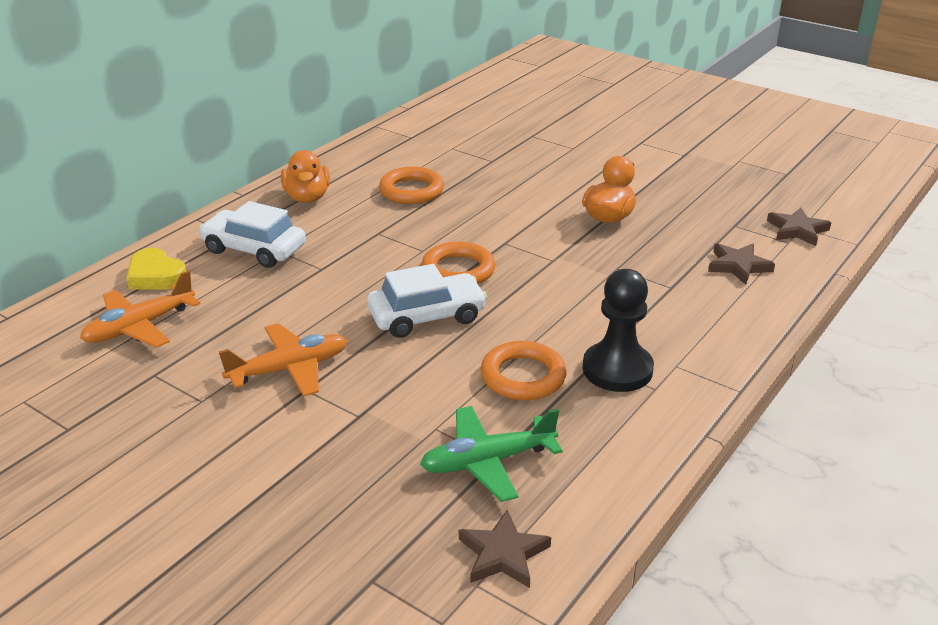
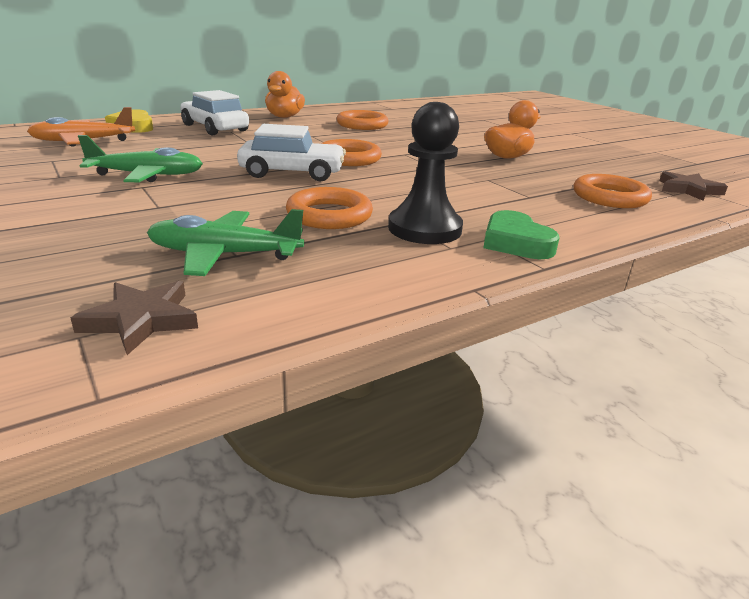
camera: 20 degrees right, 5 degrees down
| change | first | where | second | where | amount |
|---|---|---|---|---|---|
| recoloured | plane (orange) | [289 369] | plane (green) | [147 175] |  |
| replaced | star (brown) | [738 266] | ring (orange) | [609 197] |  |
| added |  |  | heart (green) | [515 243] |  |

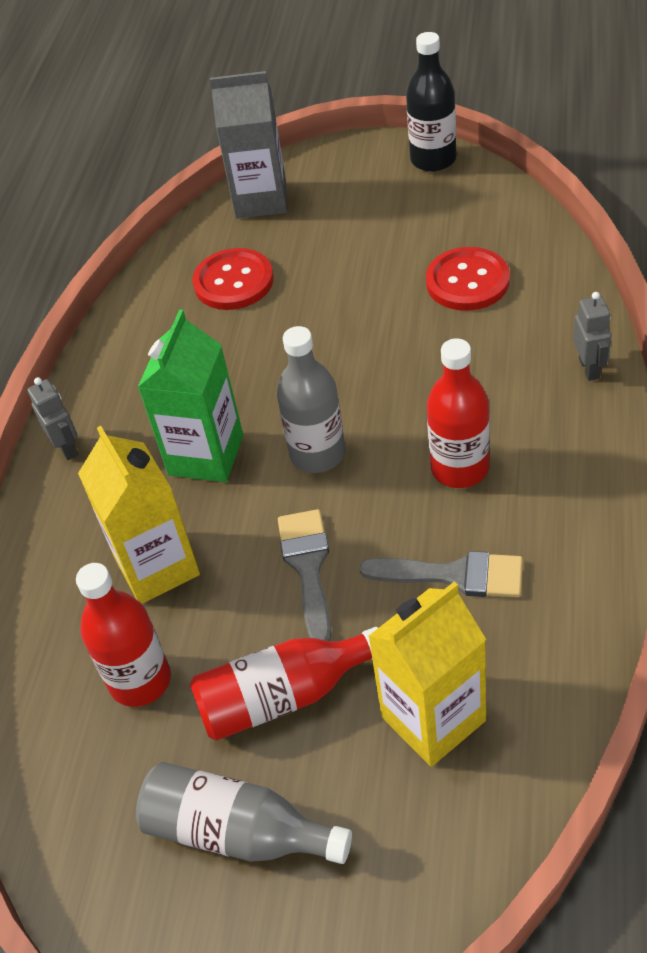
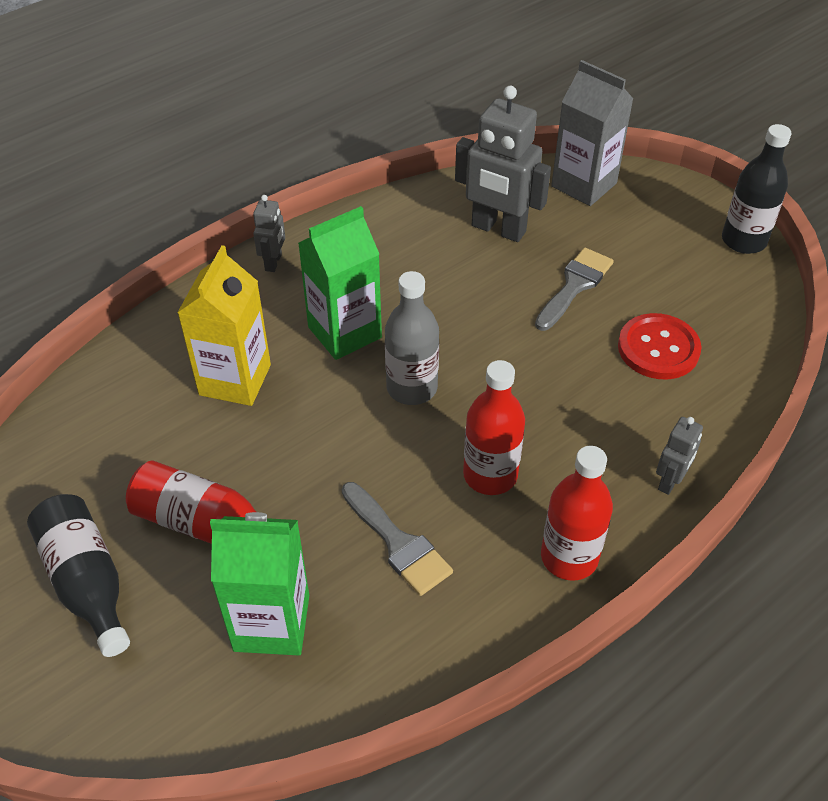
camera: 35 degrees right, 0 degrees up
| change | first | where | second | where | amount |
|---|---|---|---|---|---|
| moved | bottle (red) | [140 680] |  | [569 557] |  |
| recoloured | bottle (grey) | [237 832] | bottle (black) | [87 582] |  |
| replaced | button (red) | [233 282] | robot (grey) | [498 229] |  |
| moved | brush (grey) | [308 567] |  | [574 285] |  |
| recoloured | carton (yellow) | [433 718] | carton (green) | [272 623] |  |

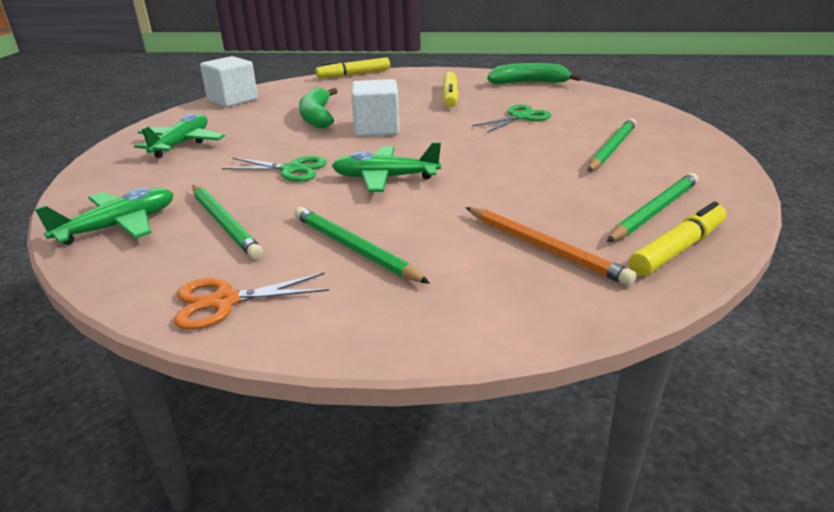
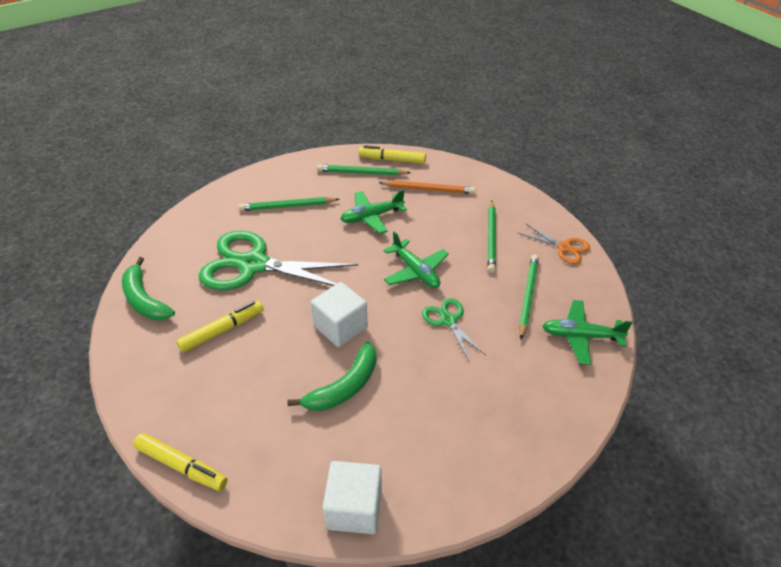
camera: 130 degrees left, 15 degrees up
| change | first | where | second | where | amount |
|---|---|---|---|---|---|
| moved | plane (green) | [181 144] |  | [372 217] |  |
| turned | pencil (orange) | [544 248] |  | [428 189] | 90 degrees clockwise |
| resized | scissors (green) | [520 117] |  | [253 264] | x2.09 |

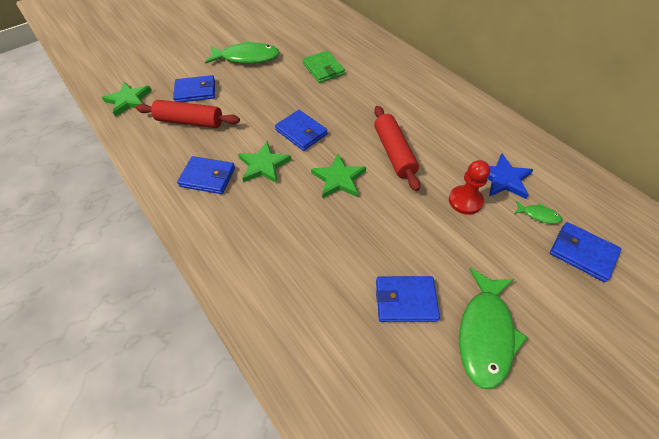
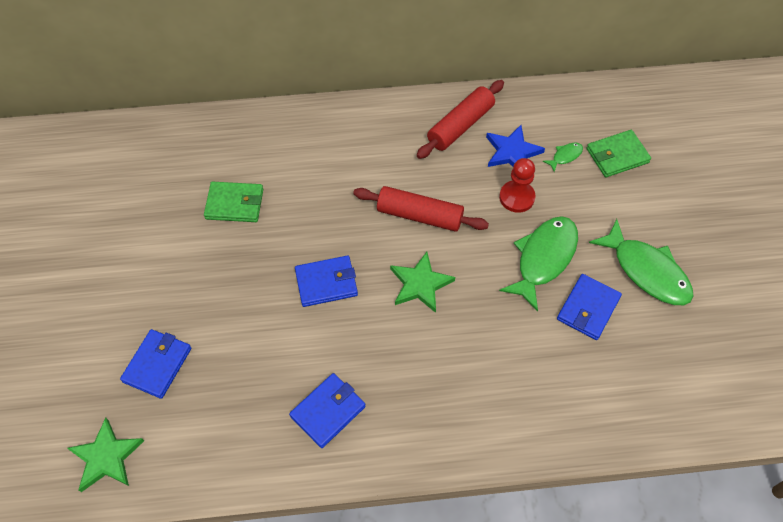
camera: 60 degrees left, 5 degrees up
| change | first | where | second | where | amount |
|---|---|---|---|---|---|
| moved | rolling pin (red) | [190 121] |  | [460 126] |  |
| moved | fish (green) | [247 58] |  | [543 259] |  |
| removed | star (green) | [264 165] |  |  |  |
| recoloured | wallet (blue) | [582 253] | wallet (green) | [617 155] |  |

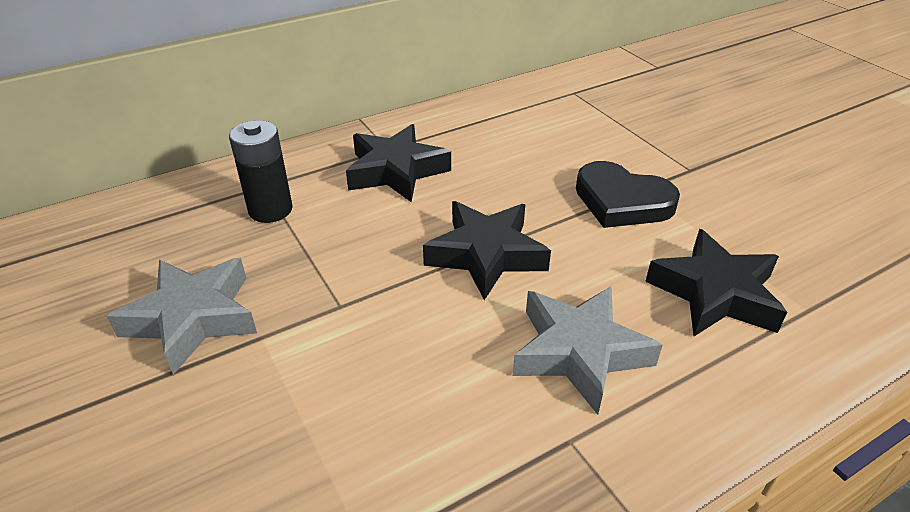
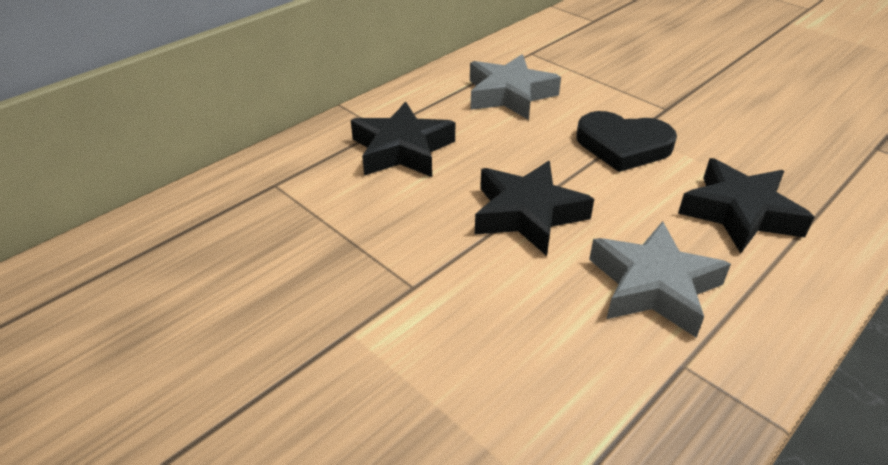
camera: 15 degrees left, 0 degrees up
| change | first | where | second | where | amount |
|---|---|---|---|---|---|
| moved | star (grey) | [193 318] |  | [509 94] |  |
| removed | battery (black) | [270 210] |  |  |  |

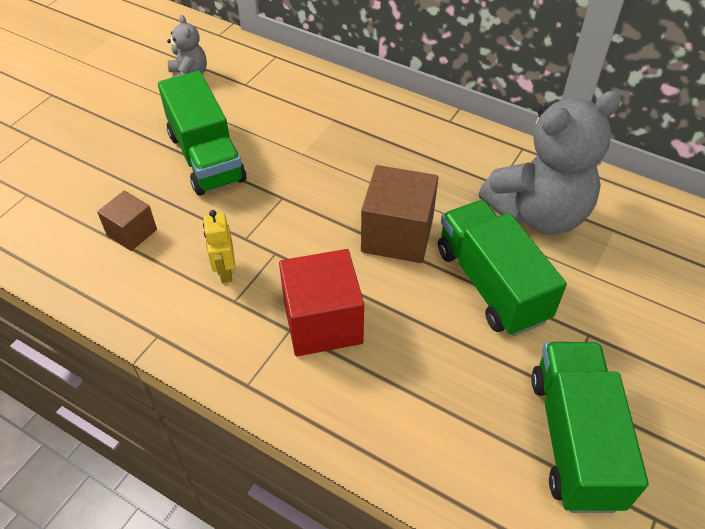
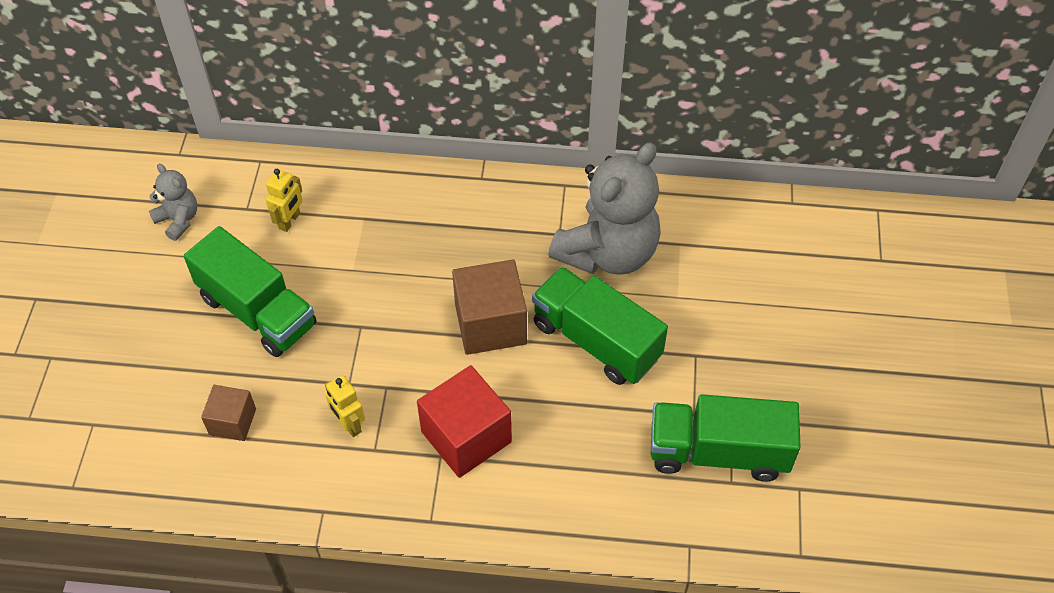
camera: 25 degrees left, 5 degrees up
| change | first | where | second | where | amount |
|---|---|---|---|---|---|
| turned | truck (green) | [574 439] |  | [718 452] | 60 degrees counterclockwise |
| added |  |  | robot (yellow) | [290 221] |  |

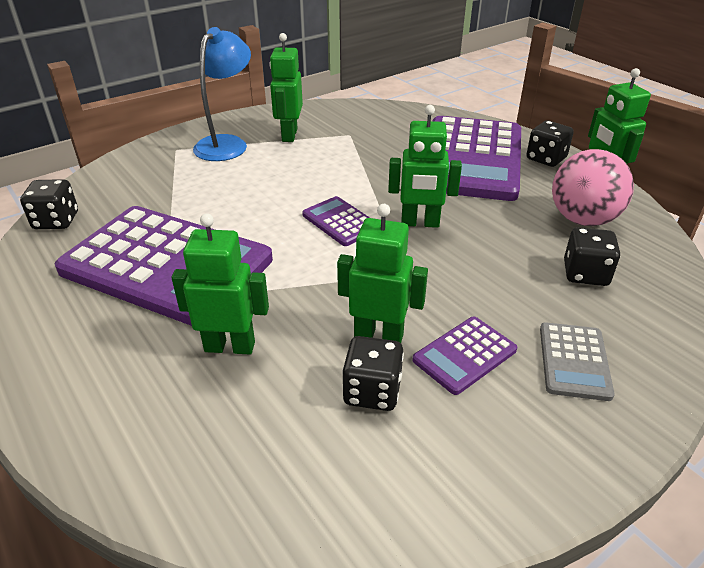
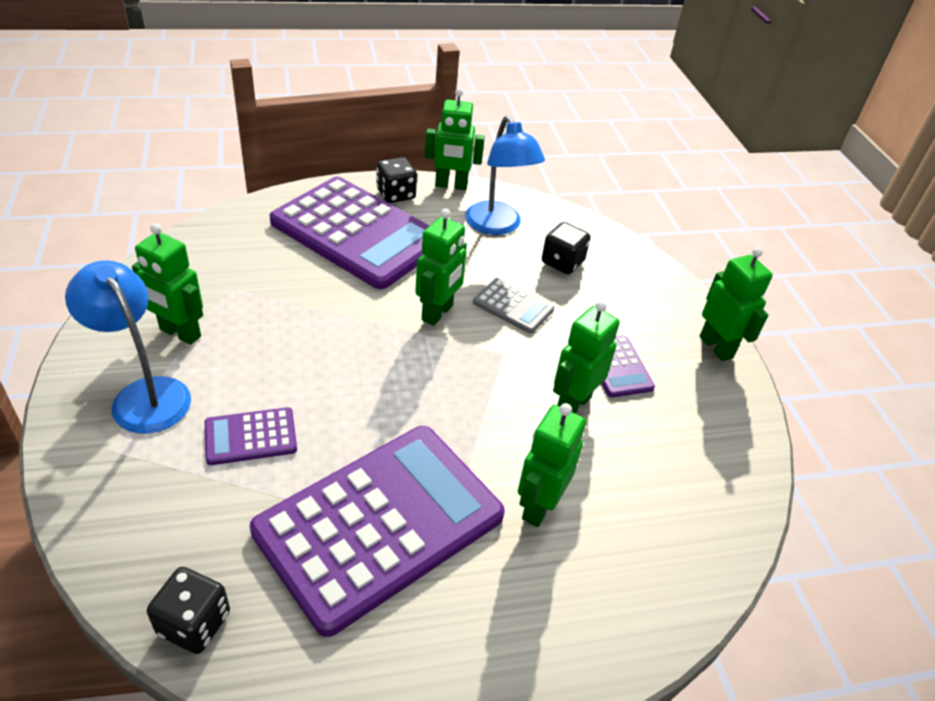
camera: 70 degrees left, 5 degrees up
| change | first | where | second | where | amount |
|---|---|---|---|---|---|
| moved | calculator (purple) | [340 222] |  | [250 437] |  |
| removed | dice (black) | [372 391] |  |  |  |
| moved | calculator (grey) | [574 361] |  | [513 306] |  |
| replaced | ball (pink) | [582 219] | lamp (blue) | [497 226] |  |
| added |  |  | robot (green) | [716 347] |  |

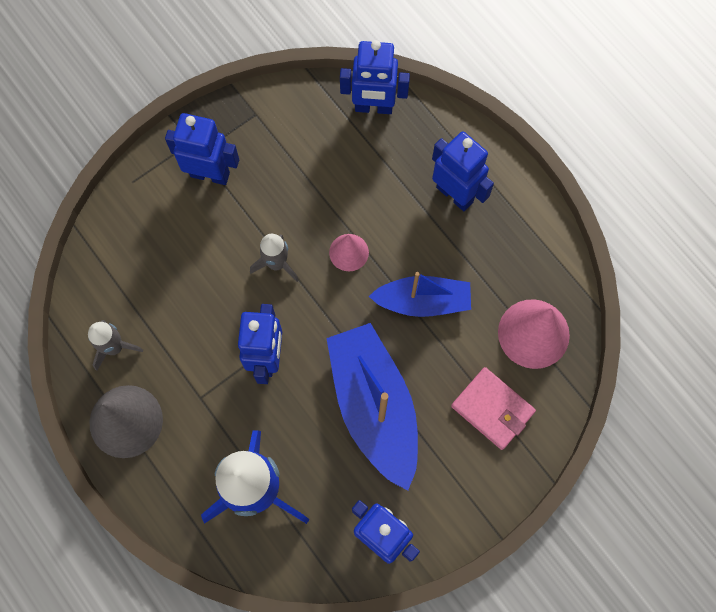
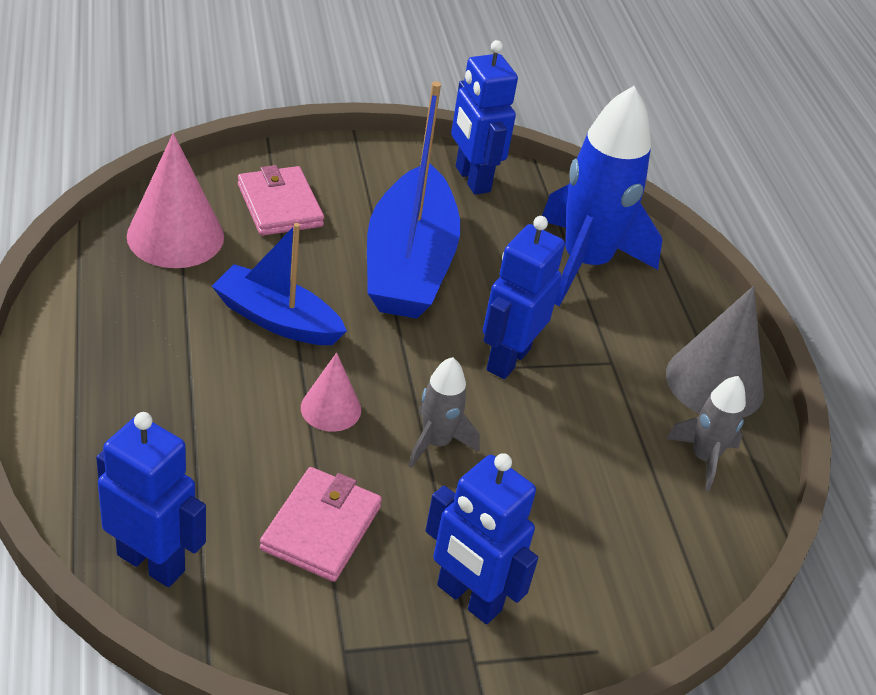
camera: 160 degrees left, 30 degrees down
| change | first | where | second | where | amount |
|---|---|---|---|---|---|
| removed | robot (blue) | [455 194] |  |  |  |
| added |  |  | wallet (pink) | [321 528] |  |

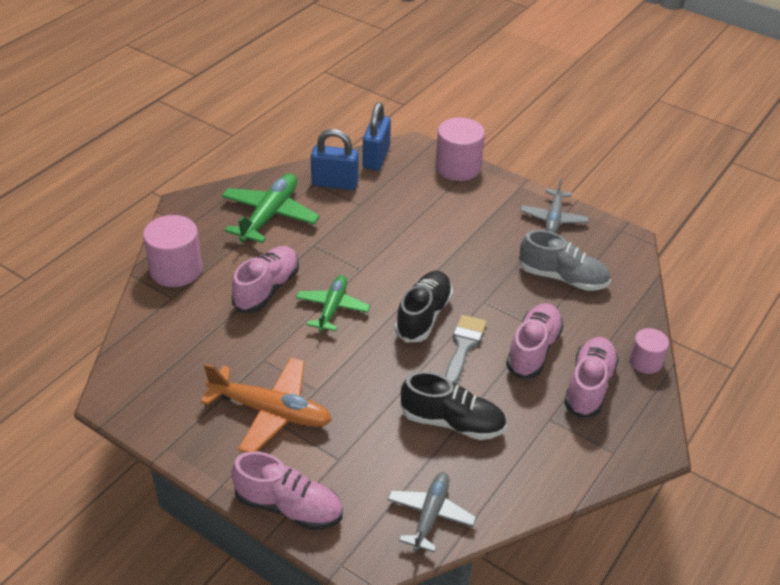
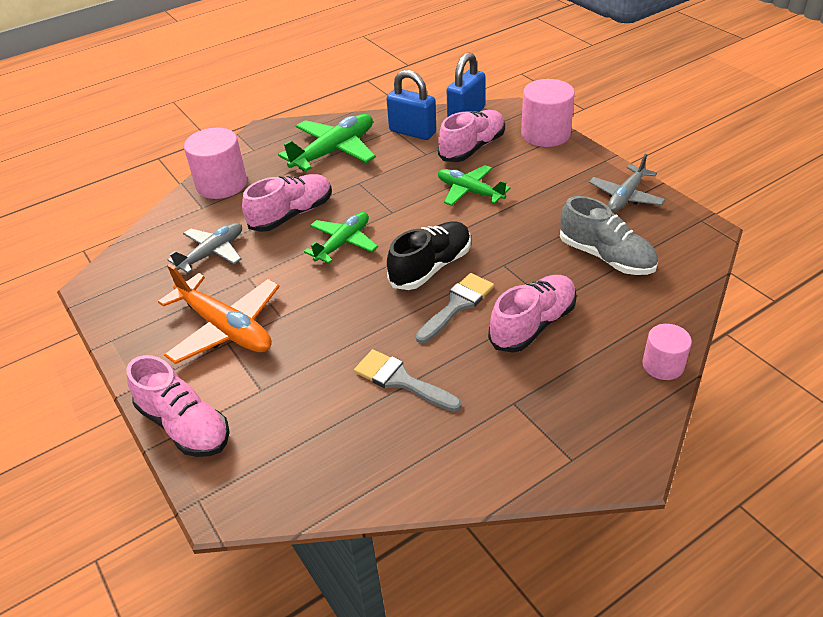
camera: 25 degrees right, 0 degrees up
| change | first | where | second | where | amount |
|---|---|---|---|---|---|
| moved | plane (grey) | [430 515] |  | [212 253] |  |
| replaced | shoe (black) | [452 422] | brush (grey) | [401 380] |  |
| moved | shoe (pink) | [589 386] |  | [472 148] |  |
| added |  |  | plane (green) | [469 191] |  |

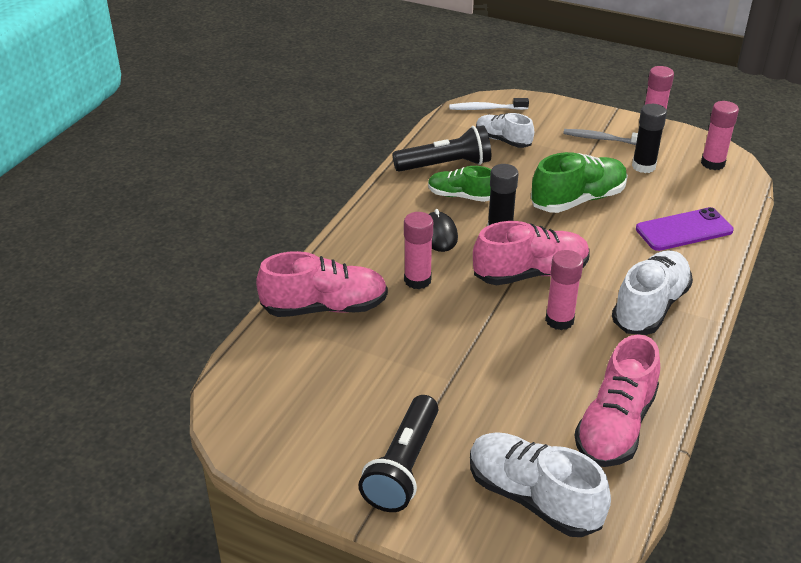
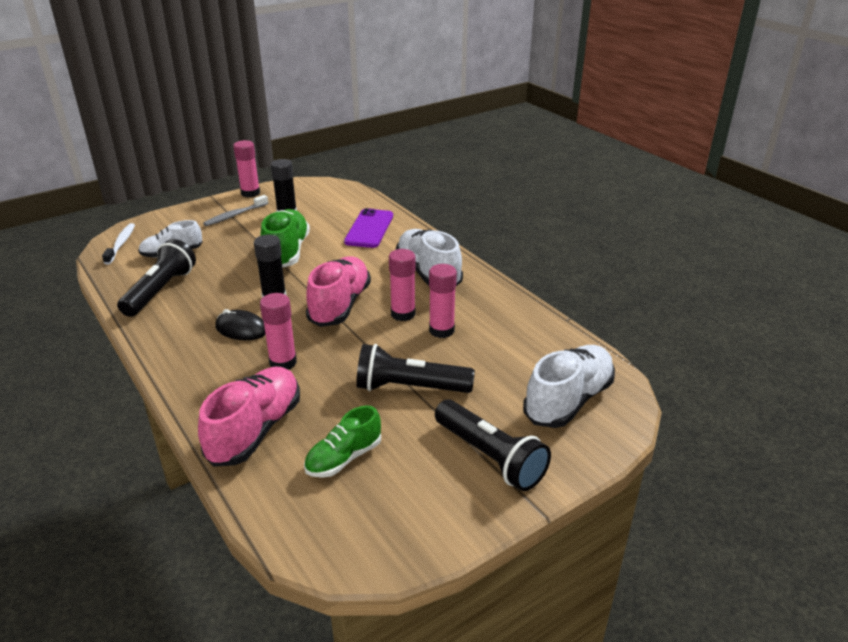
camera: 60 degrees left, 5 degrees down
| change | first | where | second | where | amount |
|---|---|---|---|---|---|
| moved | shoe (green) | [461 196] |  | [344 458] |  |
| turned | toothbrush (white) | [486 109] |  | [121 244] | 150 degrees clockwise |
| turned | shoe (white) | [533 498] |  | [568 401] | 150 degrees clockwise |
| removed | shoe (pink) | [615 426] |  |  |  |
| moved | glue stick (pink) | [712 163] |  | [441 330] |  |
| added |  |  | flashlight (black) | [410 388] |  |

